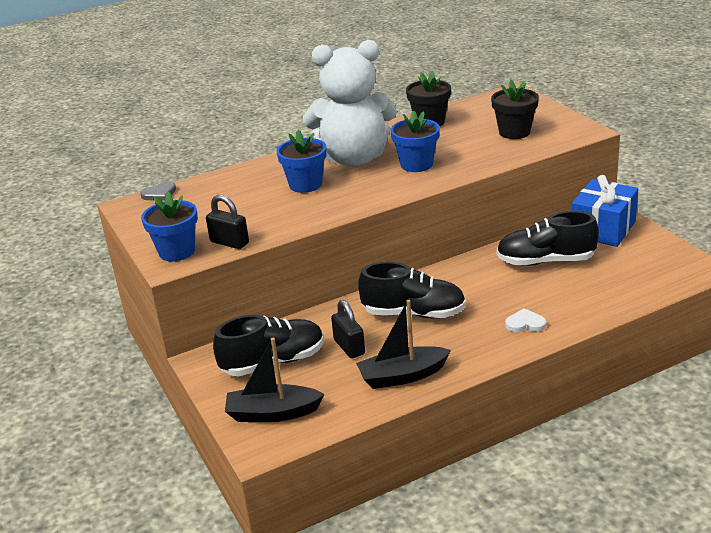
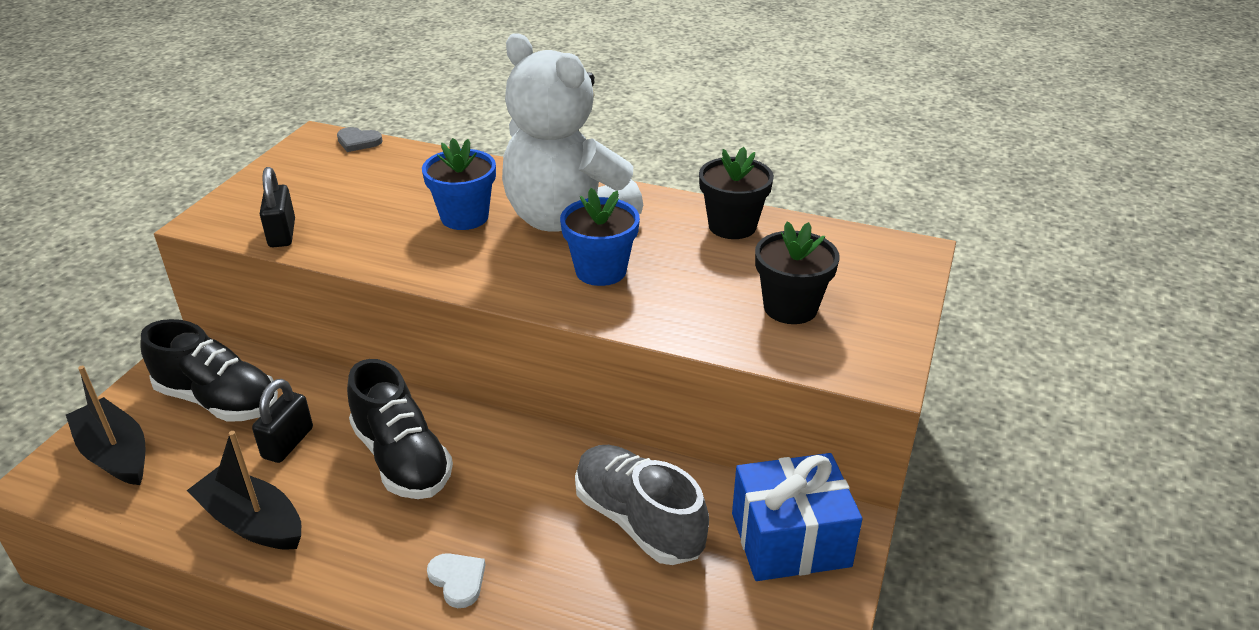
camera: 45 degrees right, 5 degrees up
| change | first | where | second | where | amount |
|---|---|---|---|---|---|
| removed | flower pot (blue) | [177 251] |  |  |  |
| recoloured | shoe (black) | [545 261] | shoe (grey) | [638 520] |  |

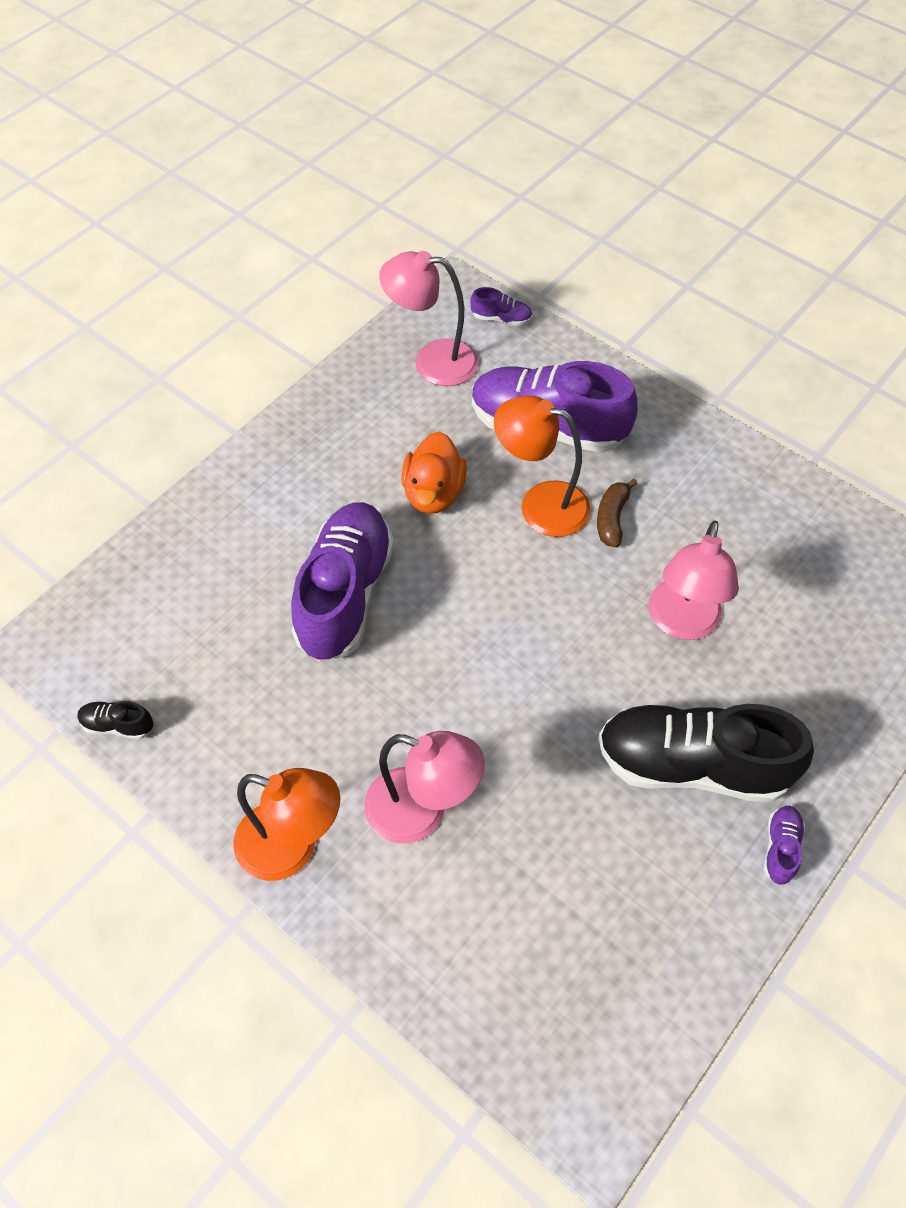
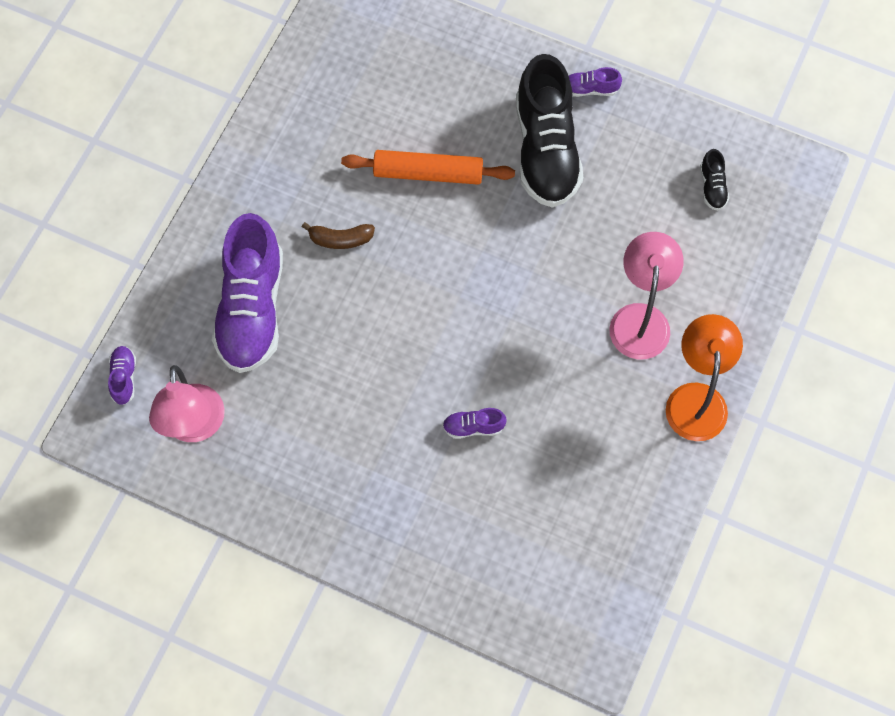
camera: 105 degrees left, 10 degrees up
| change | first | where | second | where | amount |
|---|---|---|---|---|---|
| moved | shoe (black) | [118 725] |  | [712 187] |  |
| resized | shoe (purple) | [345 594] |  | [473 427] | x0.41 |
| removed | duck (orange) | [433 493] |  |  |  |
| removed | lamp (orange) | [540 505] |  |  |  |
| replaced | lamp (pink) | [682 623] | rolling pin (orange) | [428 173] |  |

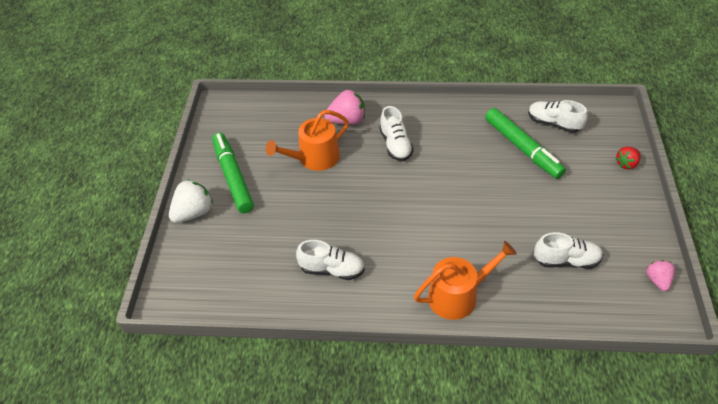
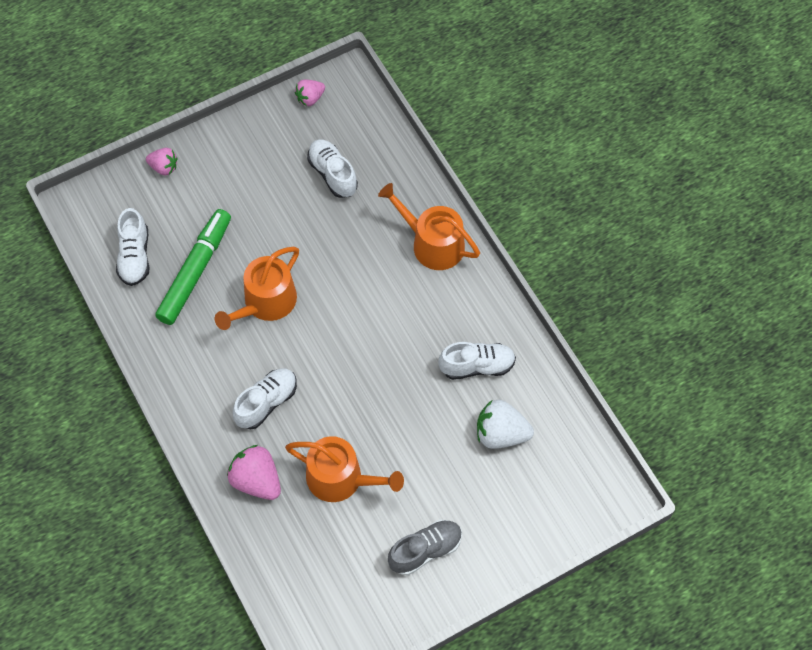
camera: 125 degrees left, 15 degrees up
| change | first | where | second | where | amount |
|---|---|---|---|---|---|
| moved | strawberry (white) | [193 213] |  | [501 434] |  |
| replaced | marker (green) | [233 177] | shoe (grey) | [425 550] |  |
| turned | shoe (white) | [332 269] |  | [477 366] | 105 degrees clockwise |
| recoloured | strawberry (red) | [626 164] | strawberry (pink) | [164 167] |  |
| added |  |  | watering can (orange) | [265 303] |  |

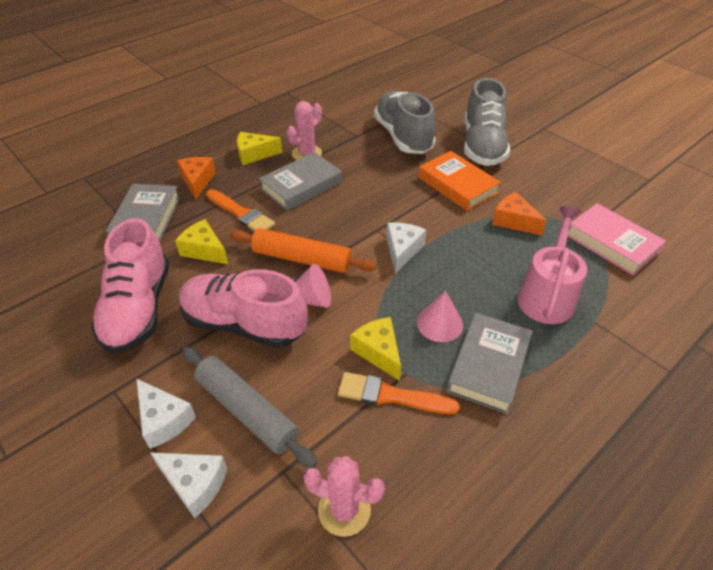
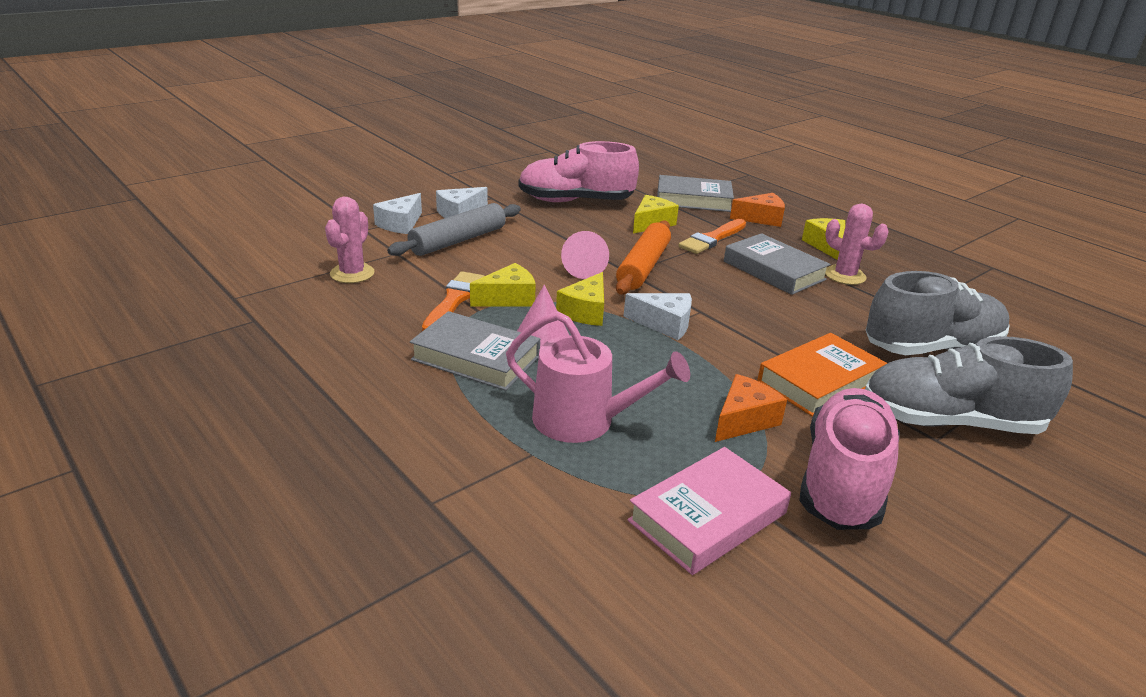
camera: 90 degrees right, 15 degrees down
| change | first | where | second | where | amount |
|---|---|---|---|---|---|
| moved | shoe (pink) | [244 324] |  | [843 481] |  |
| added |  |  | cheese (yellow) | [585 311] |  |

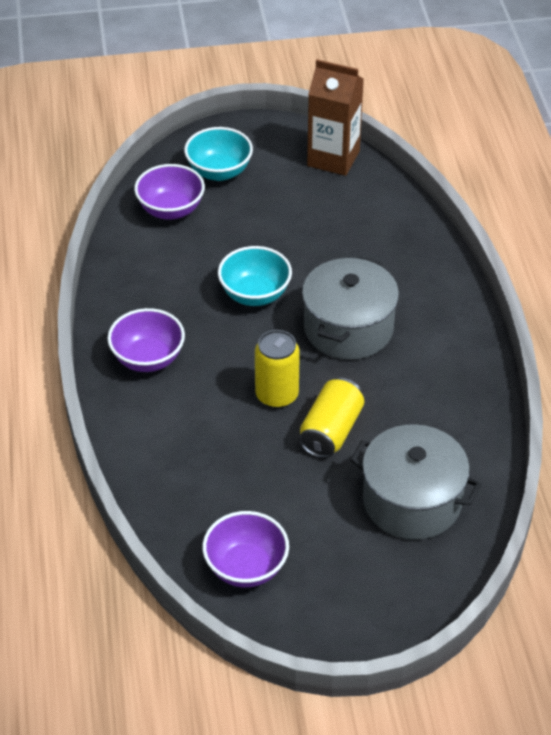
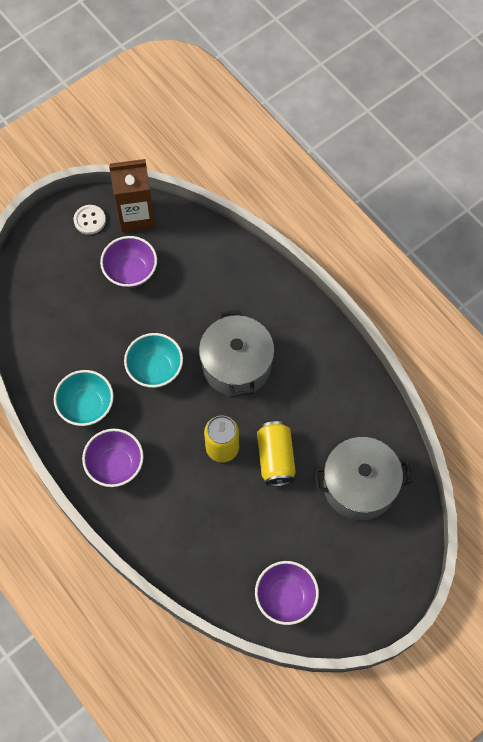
camera: 30 degrees left, 20 degrees up
| change | first | where | second | where | amount |
|---|---|---|---|---|---|
| moved | bowl (purple) | [171 210] |  | [131 272] |  |
| moved | bowl (turquoise) | [219 172] |  | [86 406] |  |
| added |  |  | button (white) | [89 220] |  |

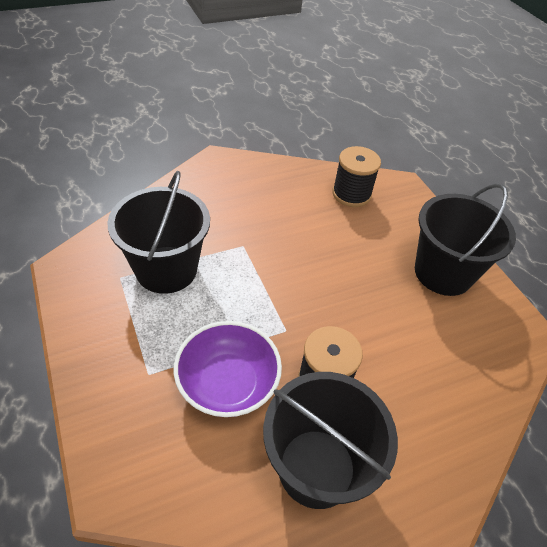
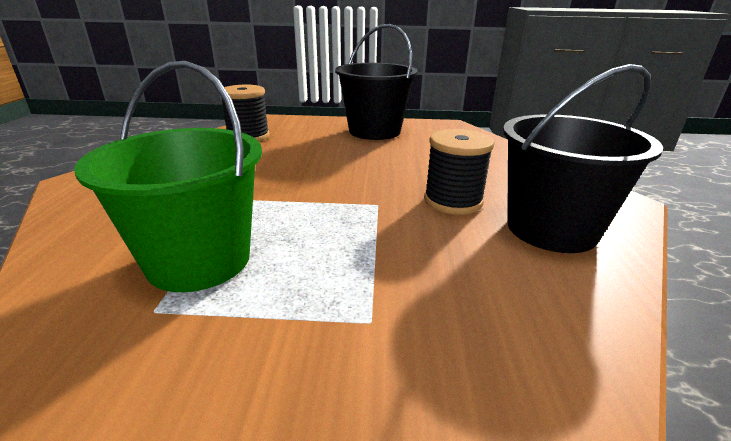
camera: 60 degrees left, 20 degrees down
| change | first | where | second | where | amount |
|---|---|---|---|---|---|
| recoloured | bucket (black) | [166 269] | bucket (green) | [199 260] |  |
| removed | bowl (purple) | [228 383] |  |  |  |

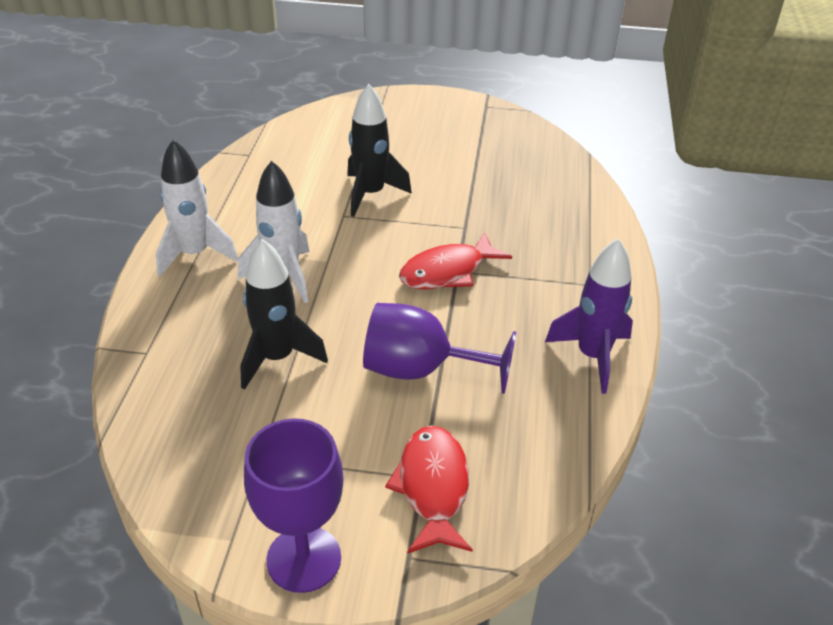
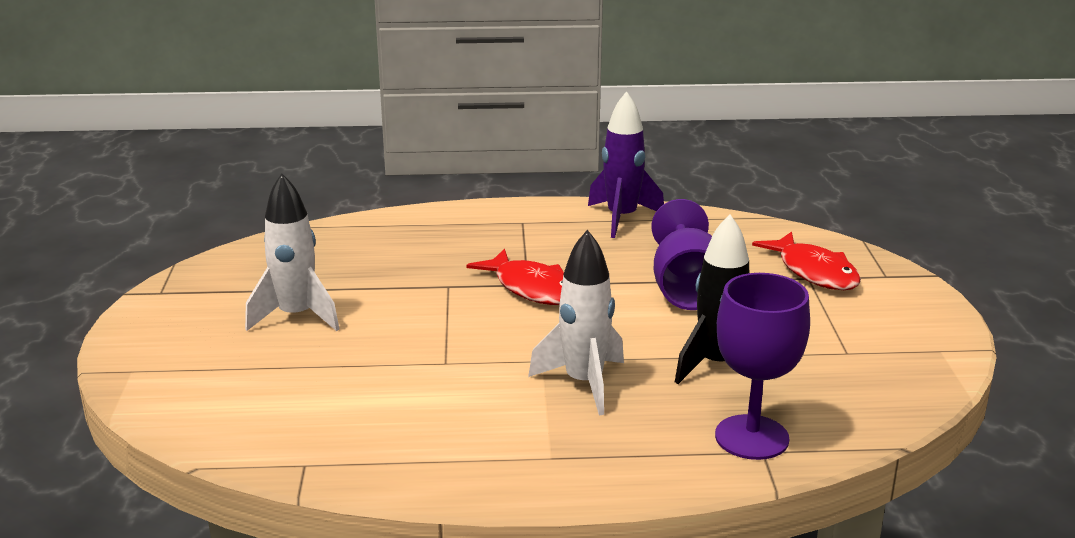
camera: 100 degrees left, 15 degrees down
| change | first | where | second | where | amount |
|---|---|---|---|---|---|
| moved | rocket (white) | [195 254] |  | [296 316] |  |
| moved | goblet (purple) | [304 559] |  | [751 437] |  |
| removed | rocket (black) | [371 194] |  |  |  |
| turned | fish (red) | [433 487] |  | [814 272] | 105 degrees counterclockwise |

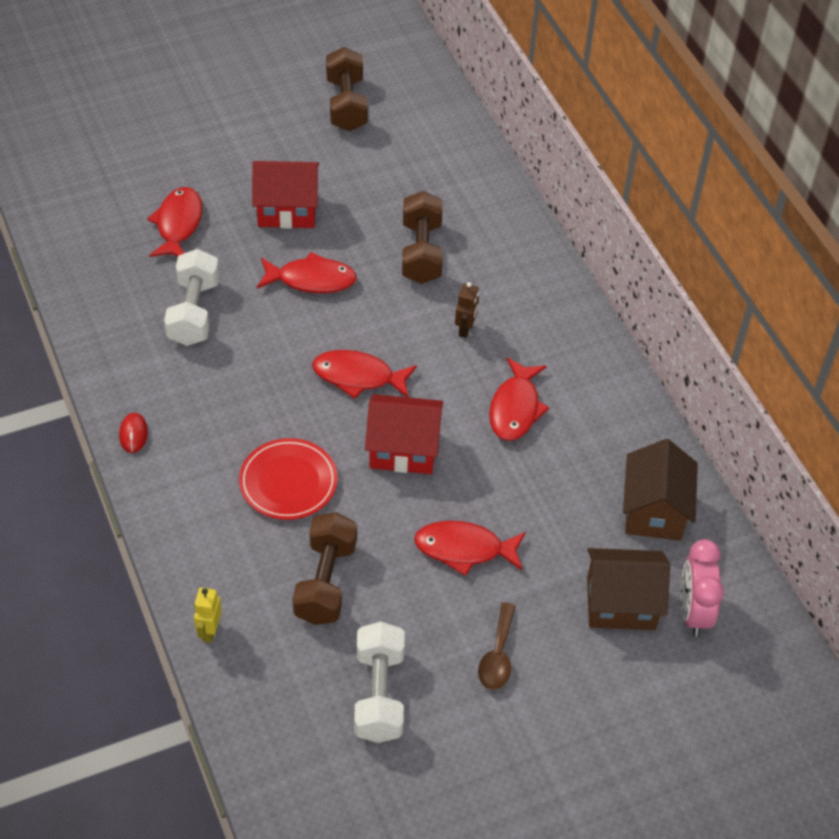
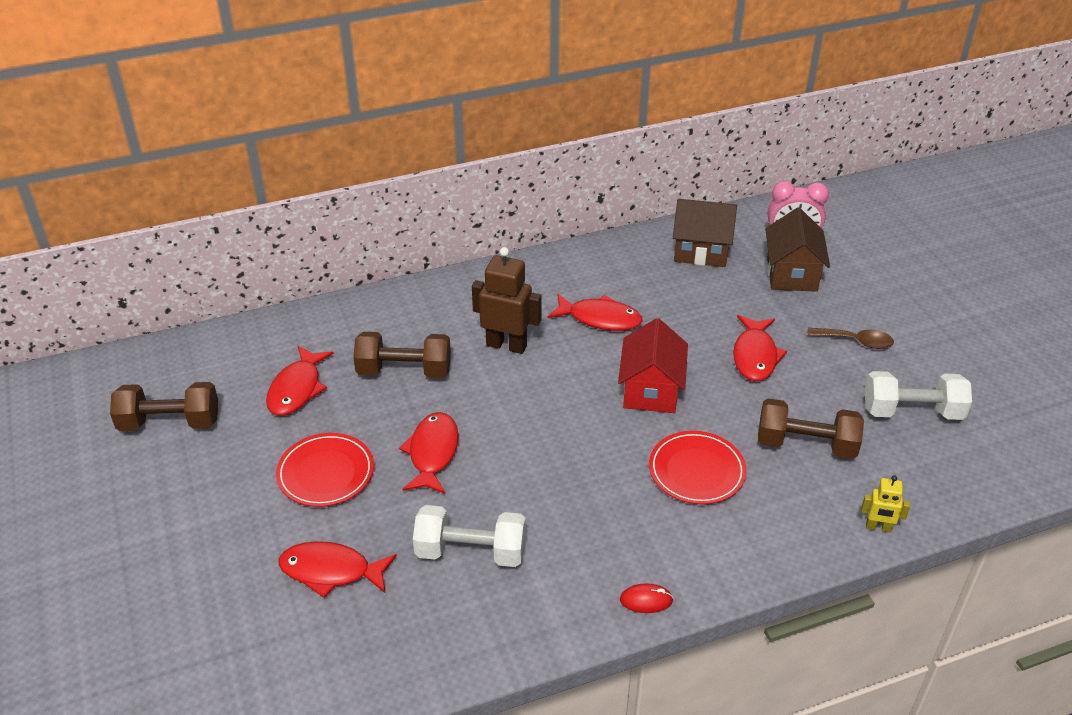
camera: 85 degrees left, 10 degrees down
| change | first | where | second | where | amount |
|---|---|---|---|---|---|
| replaced | house (red) | [287 210] | plate (red) | [326 473] |  |
| moved | fish (red) | [358 377] |  | [297 389] |  |
| resized | robot (brown) | [465 329] |  | [506 345] | x1.86 |

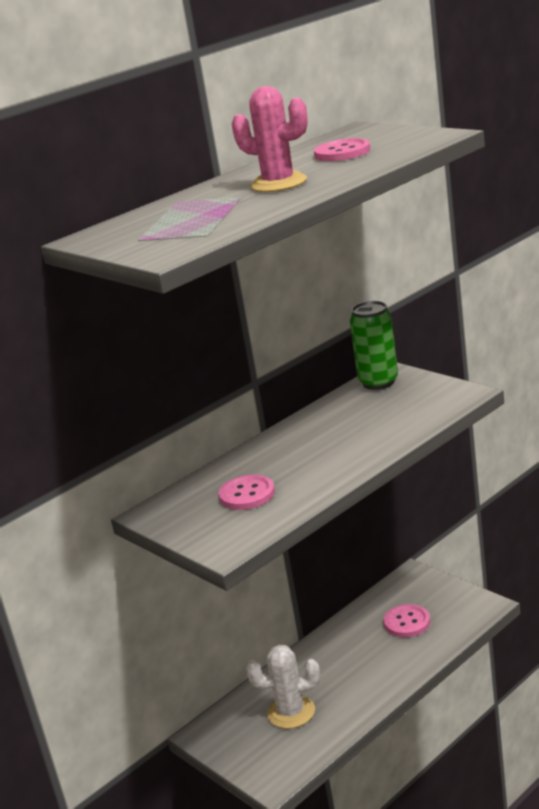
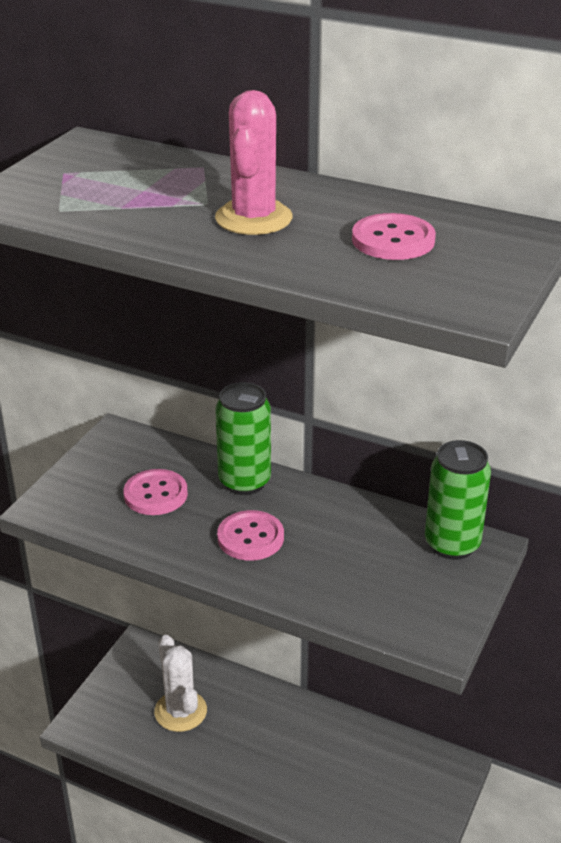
camera: 65 degrees right, 10 degrees up
| change | first | where | second | where | amount |
|---|---|---|---|---|---|
| moved | button (pink) | [407 622] |  | [250 537] |  |
| added |  |  | can (green) | [244 482] |  |

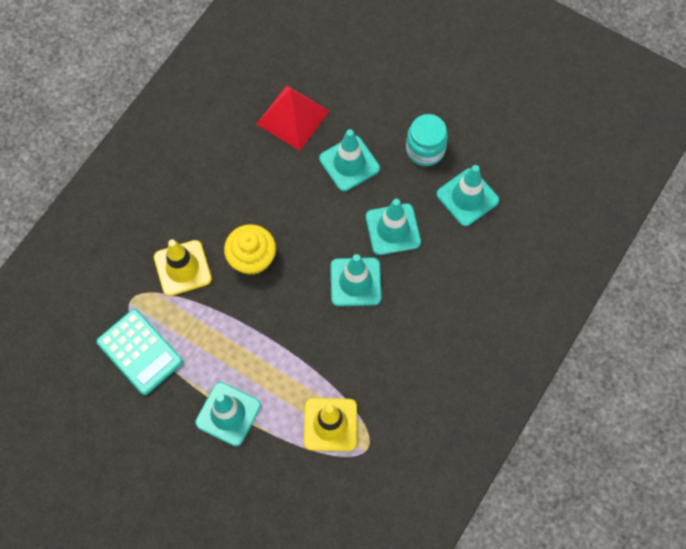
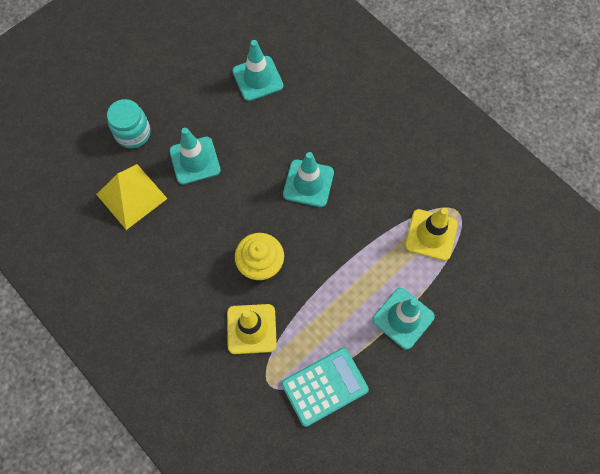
camera: 75 degrees left, 0 degrees up
| change | first | where | second | where | amount |
|---|---|---|---|---|---|
| recoloured | pyramid (red) | [293 117] | pyramid (yellow) | [131 196] |  |
| removed | traffic cone (turquoise) | [393 229] |  |  |  |
| moved | jar (turquoise) | [425 150] |  | [133 133] |  |

